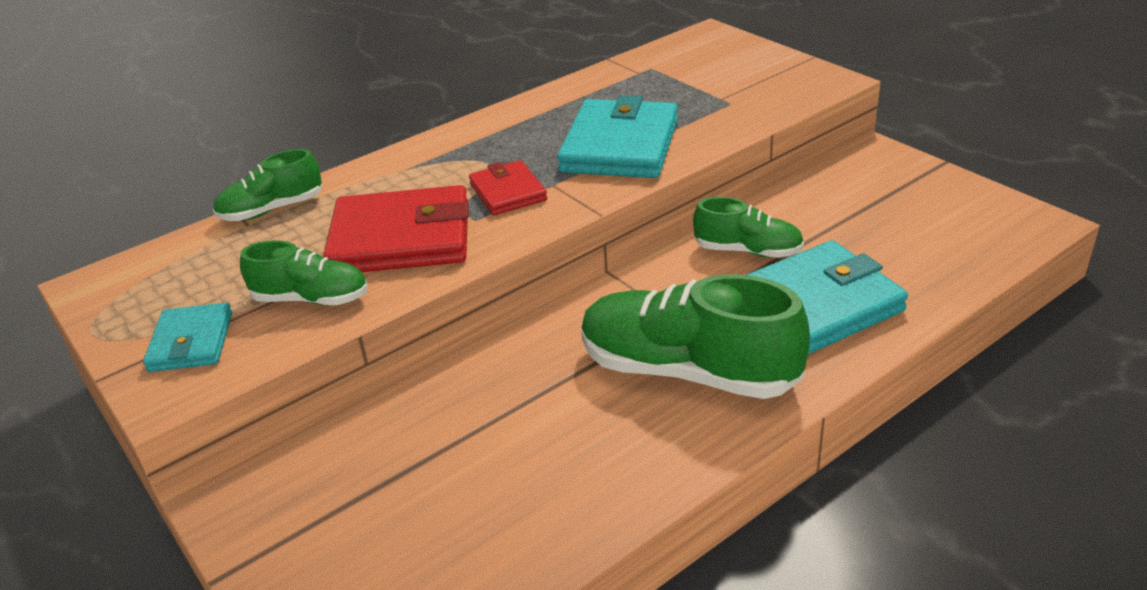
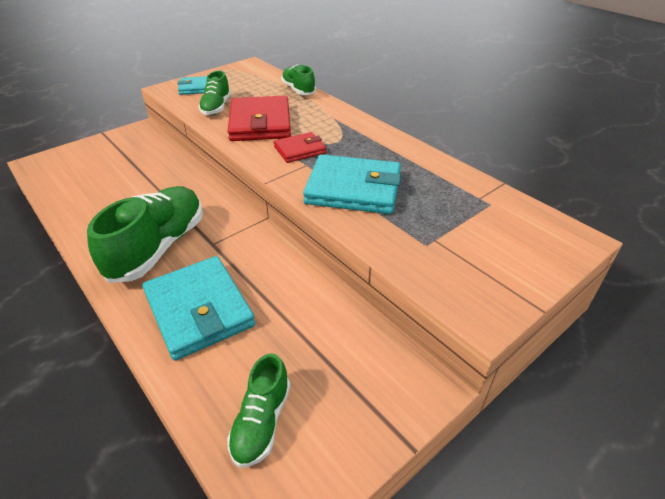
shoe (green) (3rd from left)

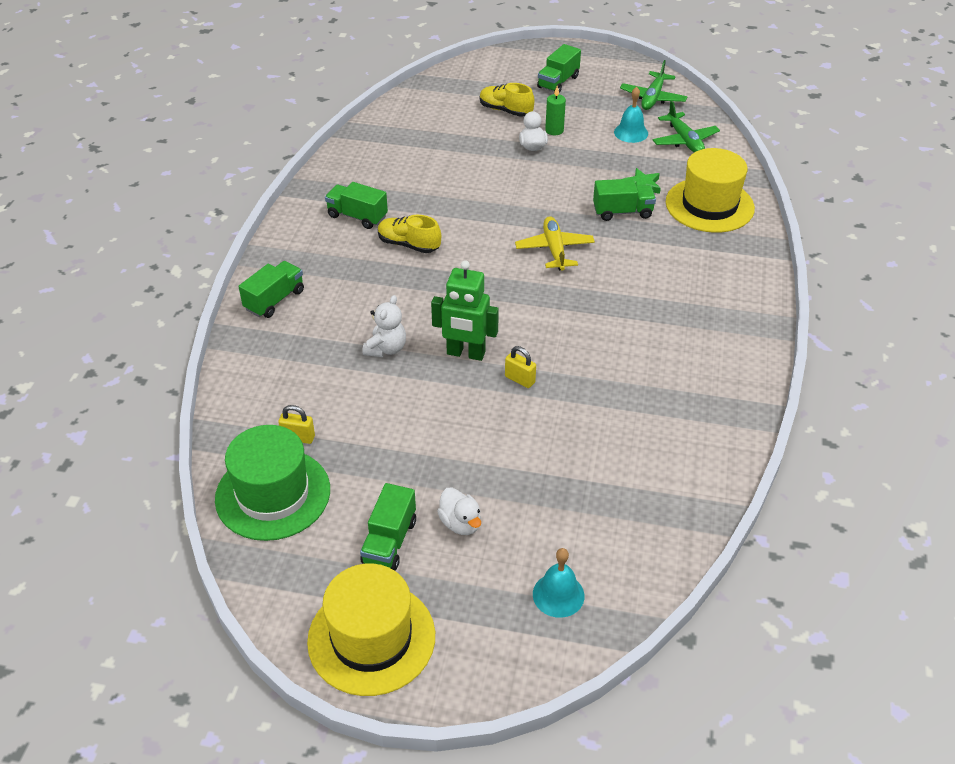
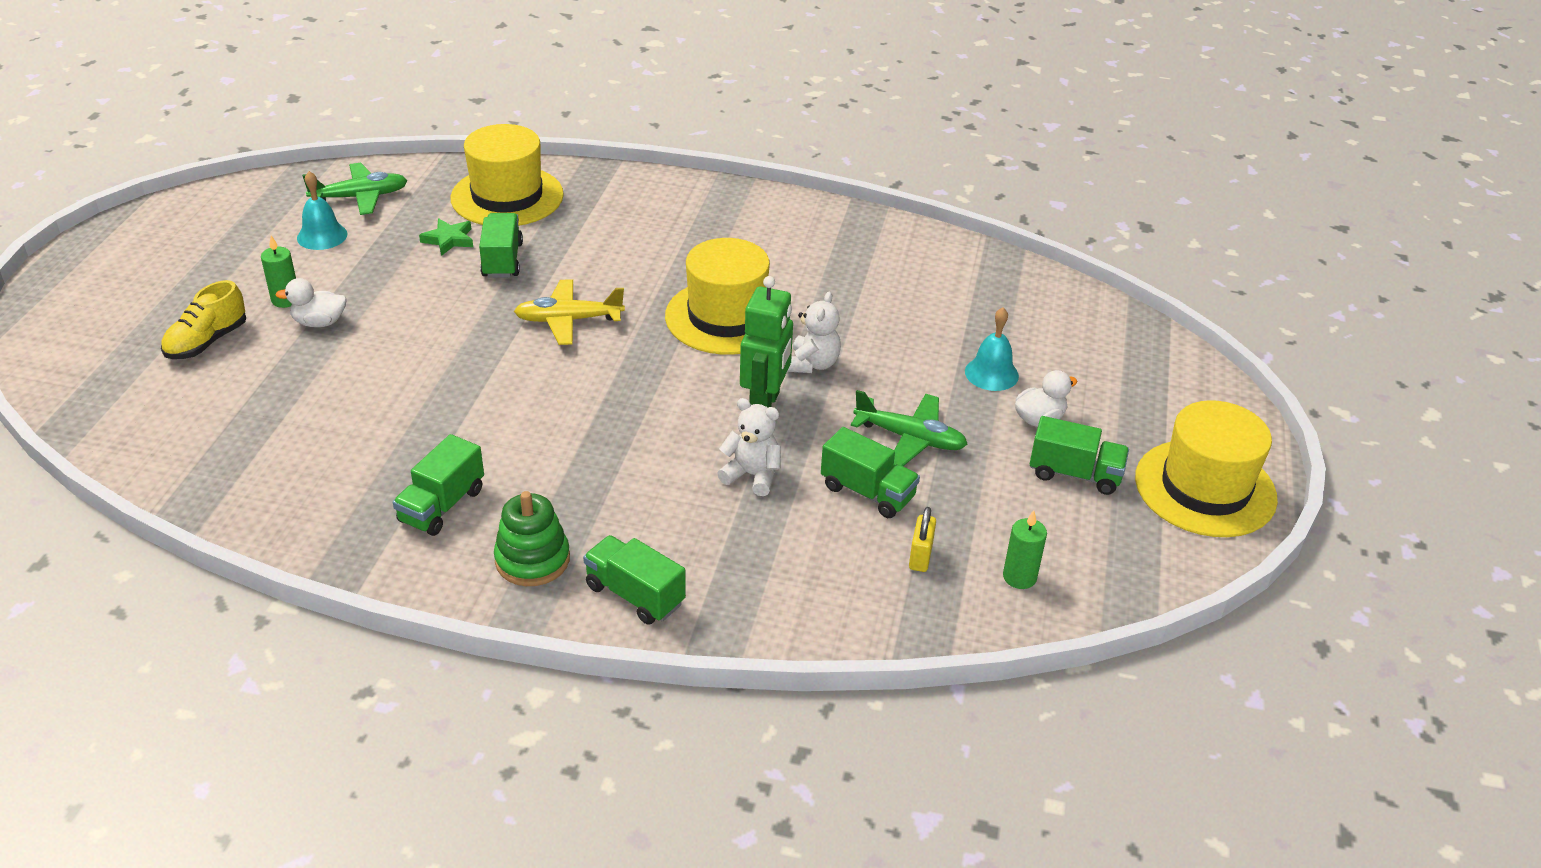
candle (green) (2nd from left)
shoe (yellow) (1st from left in the first image)
teddy bear (white) (2nd from left)
bell (turquoise) (2nd from left)
truck (green) (4th from left)
plane (green) (2nd from left)
stacking toy (green)
hat (yellow) (2nd from left)

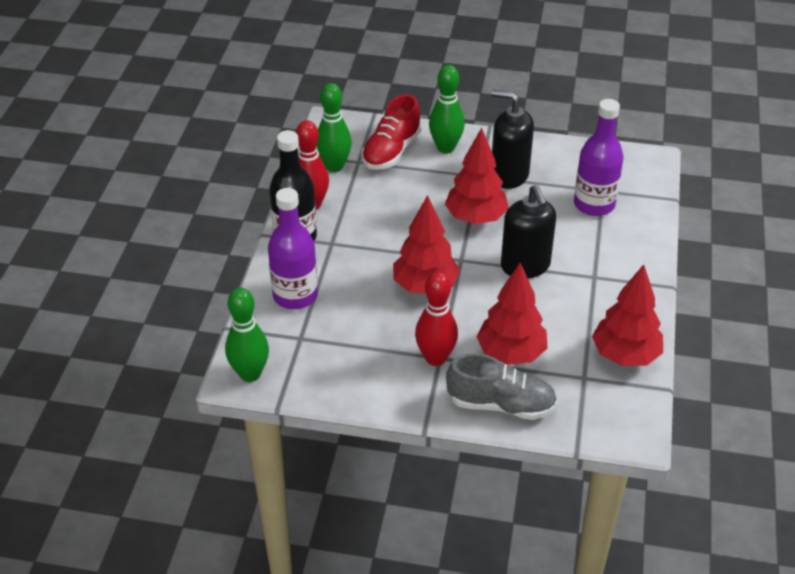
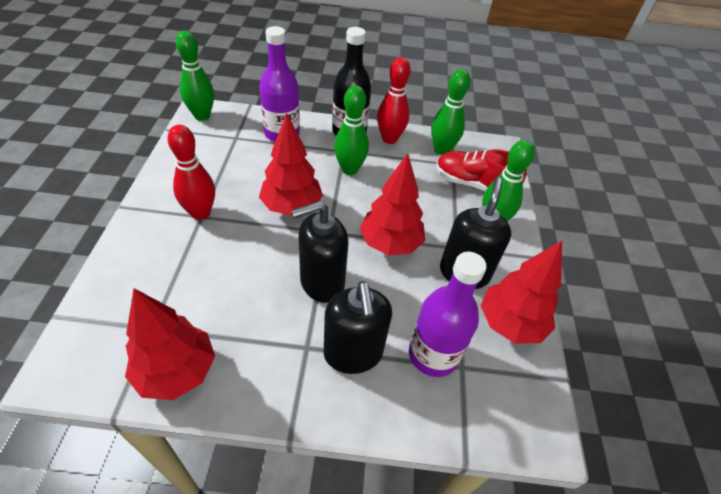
shoe (grey)
tree (red) (4th from left)
soap dispenser (black) (2nd from left)
bowling pin (green) (2nd from left)

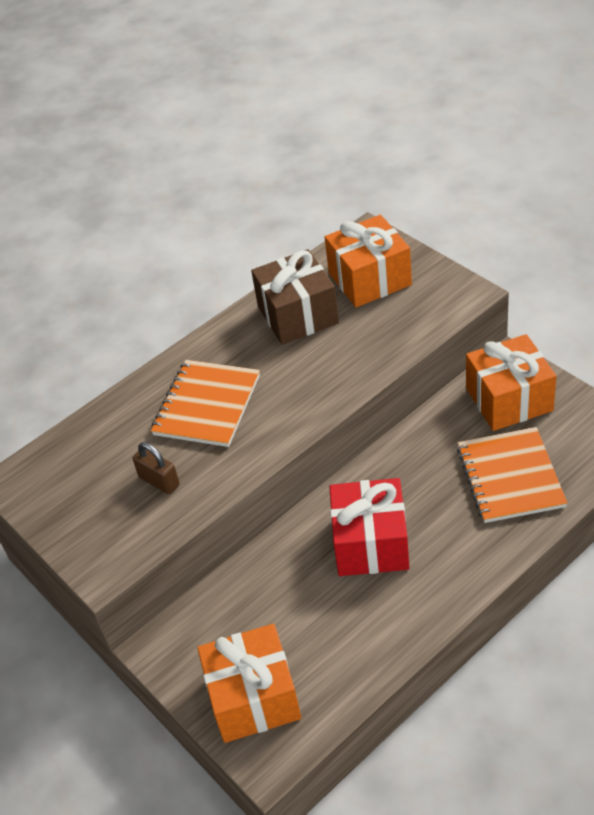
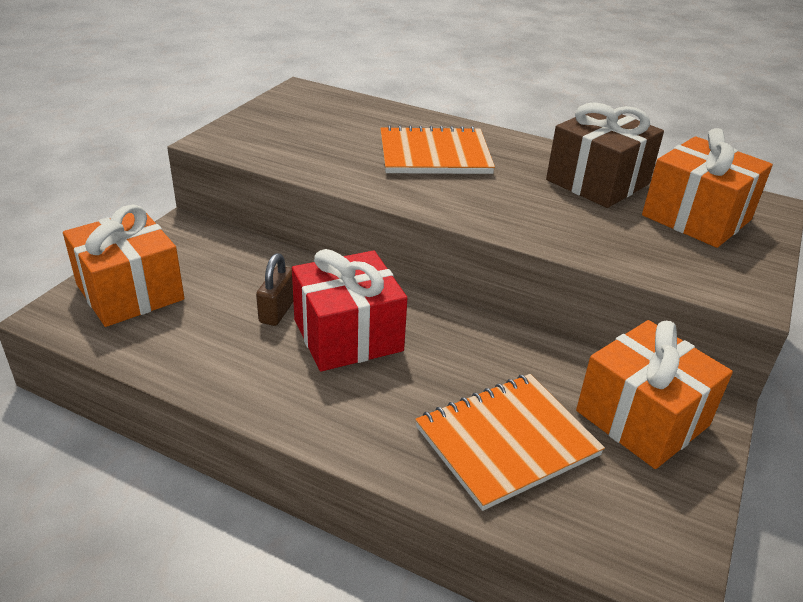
padlock (brown)

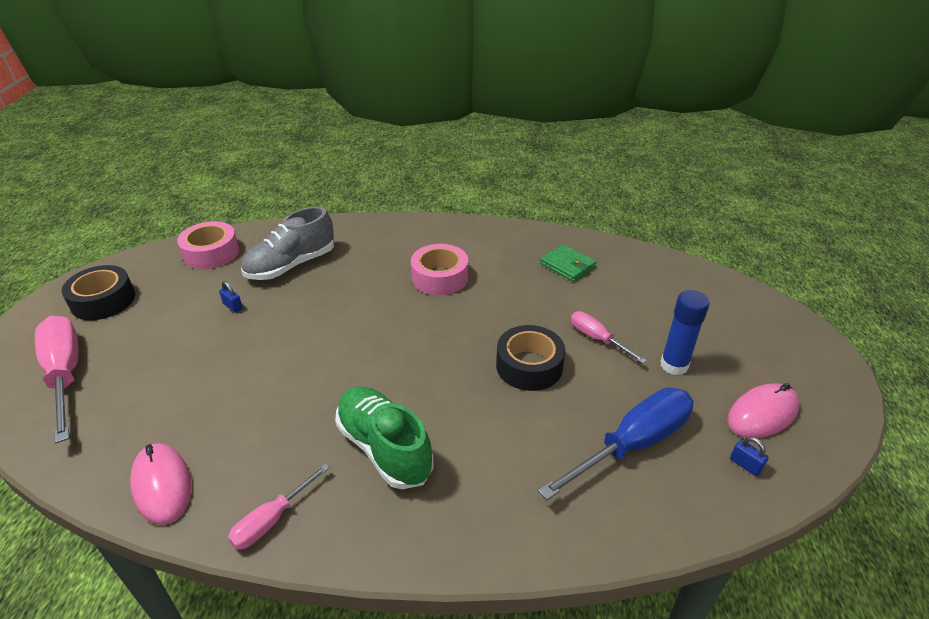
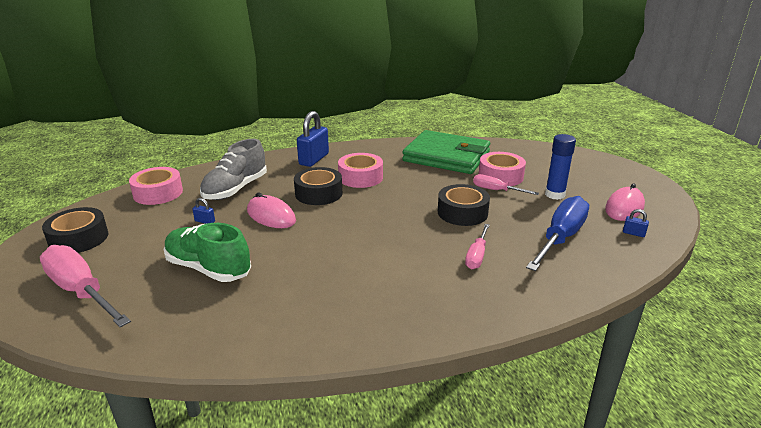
mouse (pink) (1st from left)
screwdriver (pink) (2nd from left)
shoe (green)
wallet (green)
tape (black) (2nd from left)
padlock (blue) (2nd from left)
tape (pink) (3rd from left)

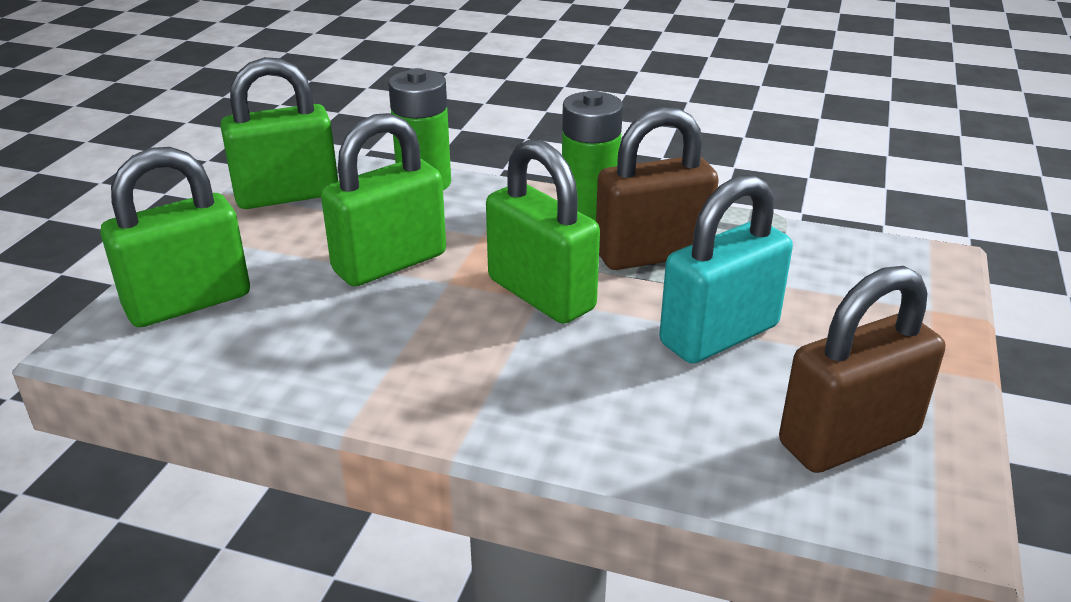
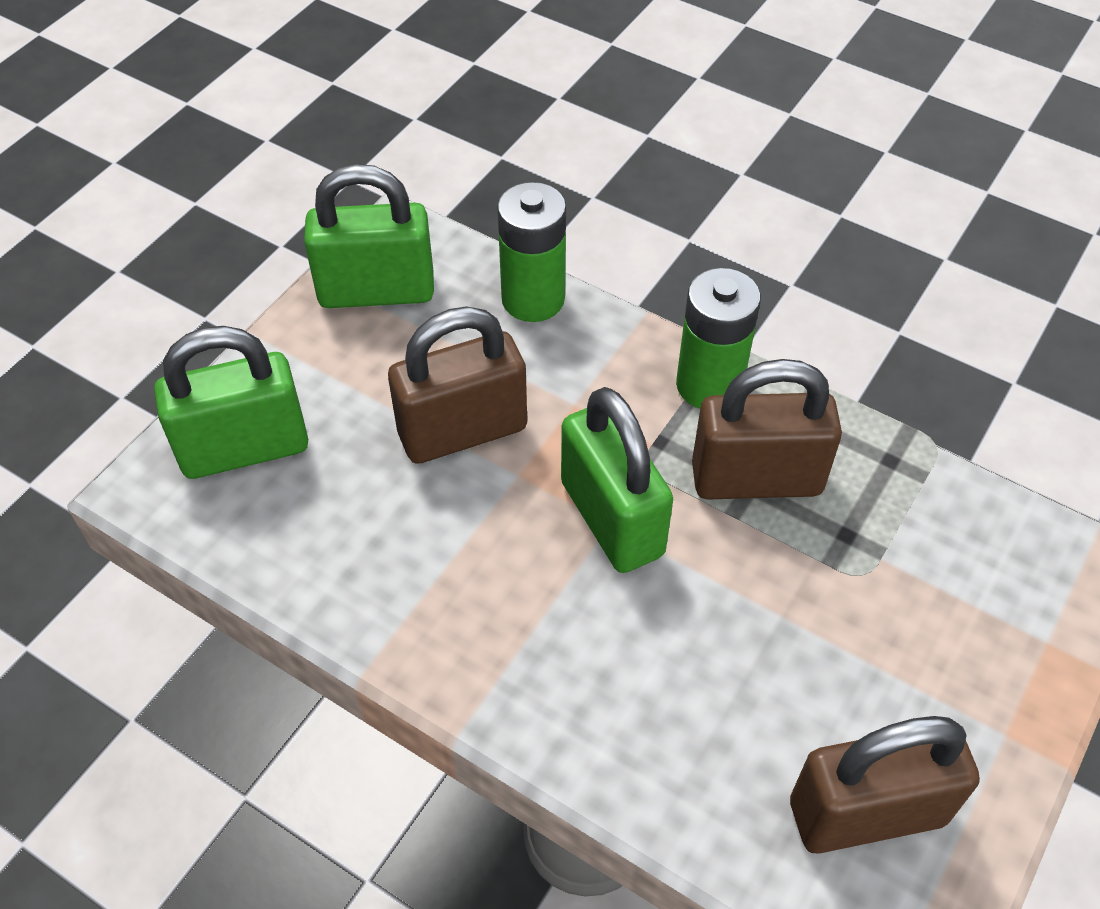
padlock (brown) (1st from left)
padlock (turquoise)

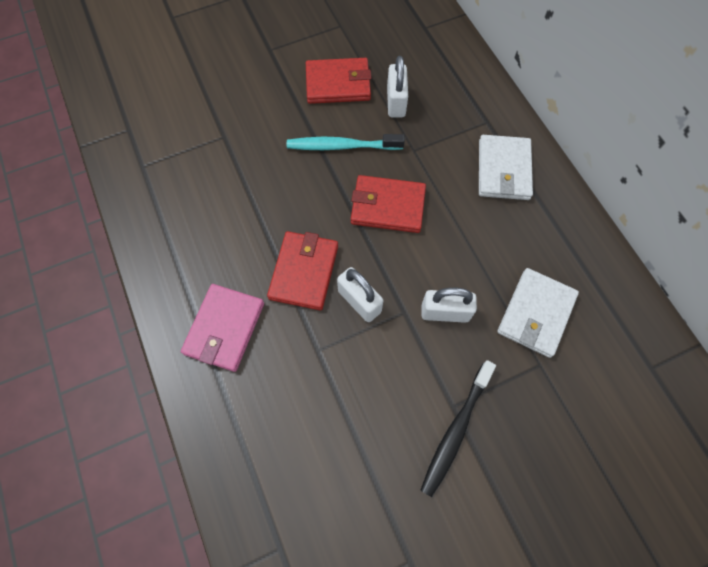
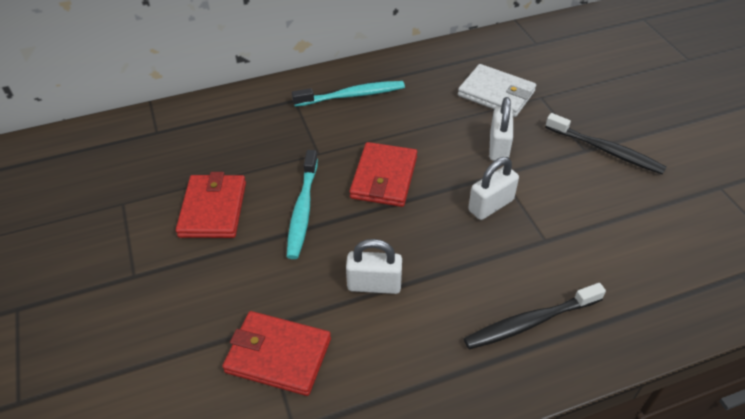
toothbrush (black) (1st from left)
wallet (red) (2nd from left)
padlock (white) (1st from left)
toothbrush (turquoise) (2nd from left)

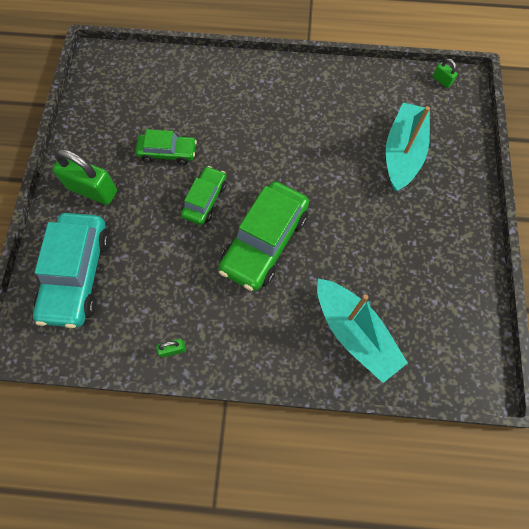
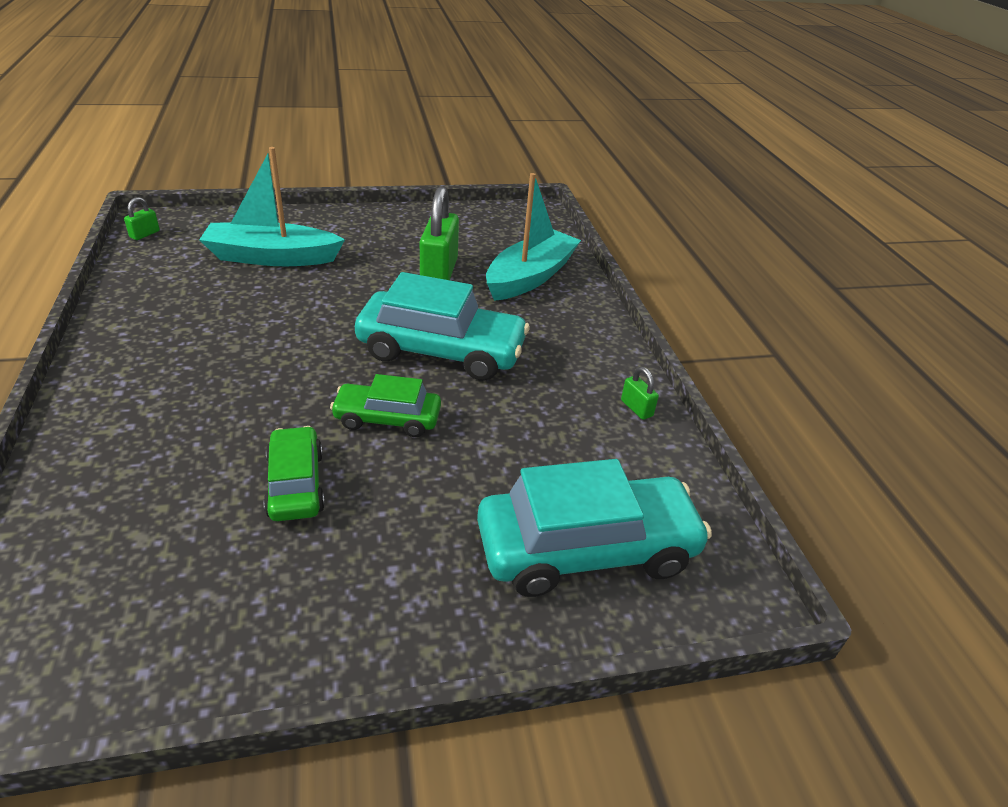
padlock (green) (2nd from left)
car (turquoise) (1st from left)

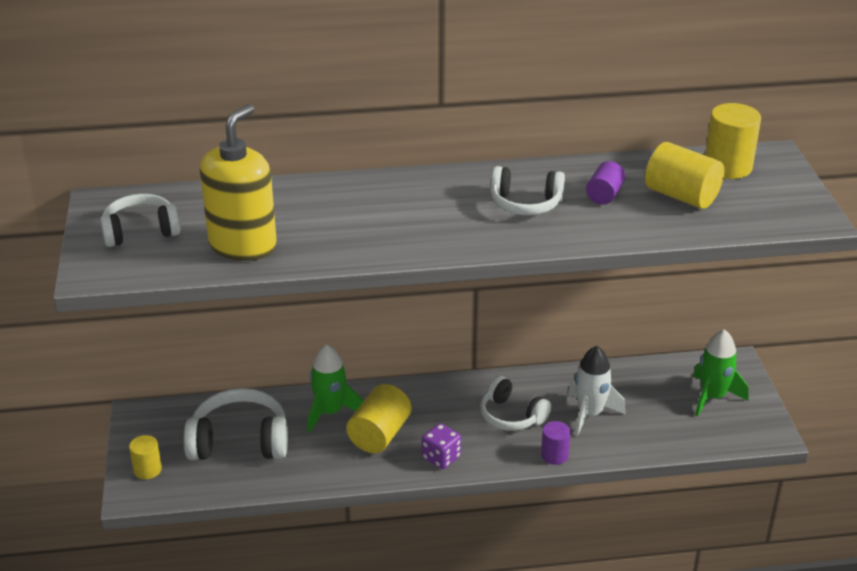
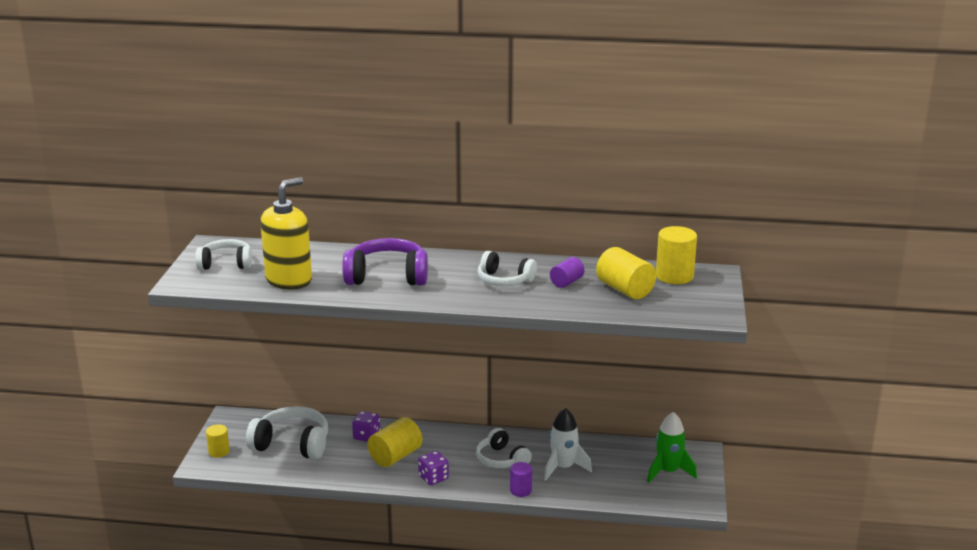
dice (purple) (1st from left)
headphones (purple)

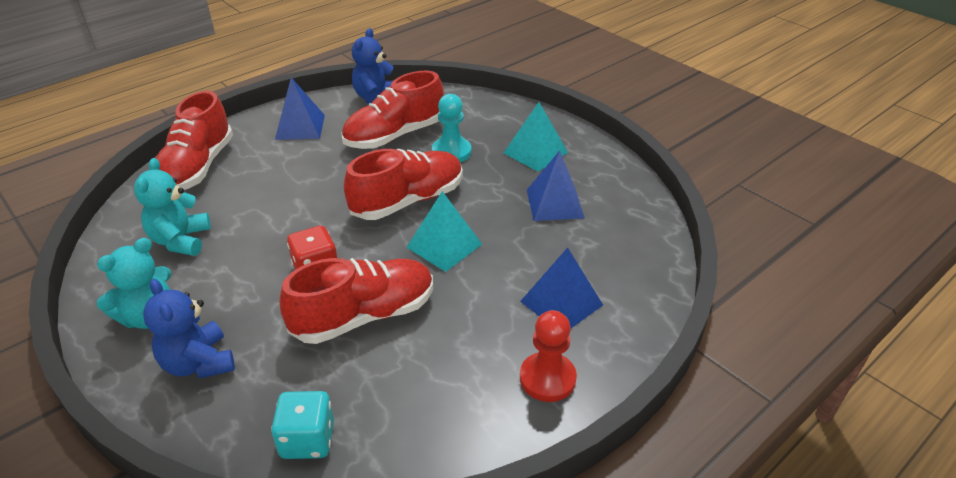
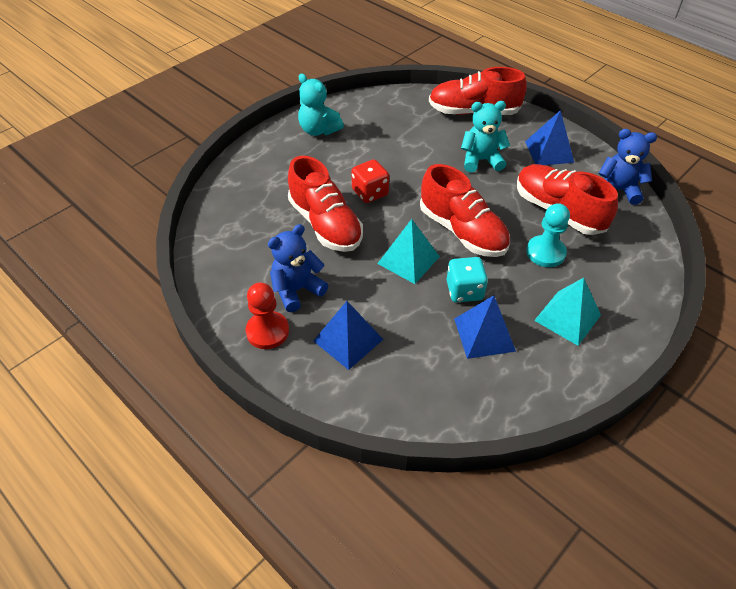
teddy bear (turquoise) (2nd from left)
teddy bear (blue) (1st from left)
dice (turquoise)

